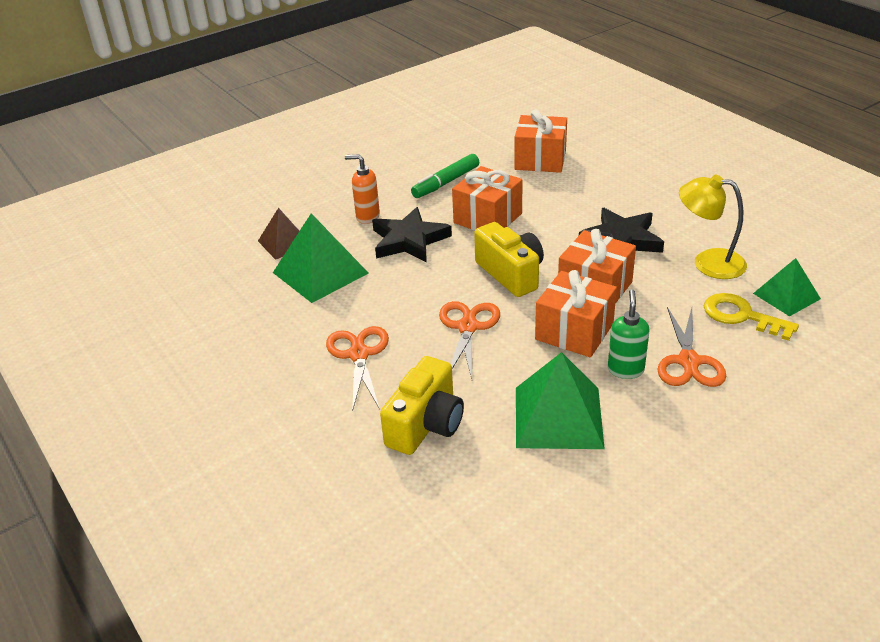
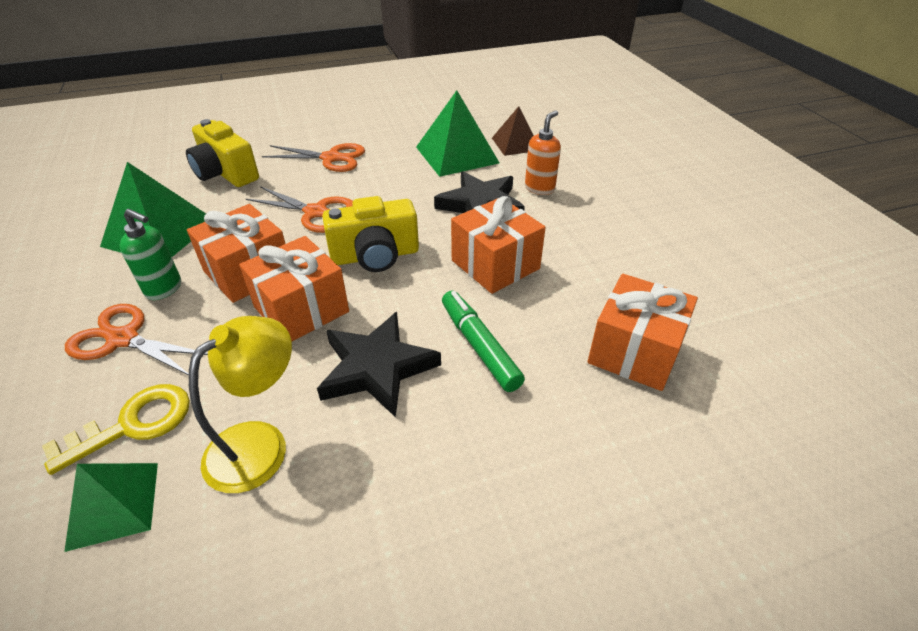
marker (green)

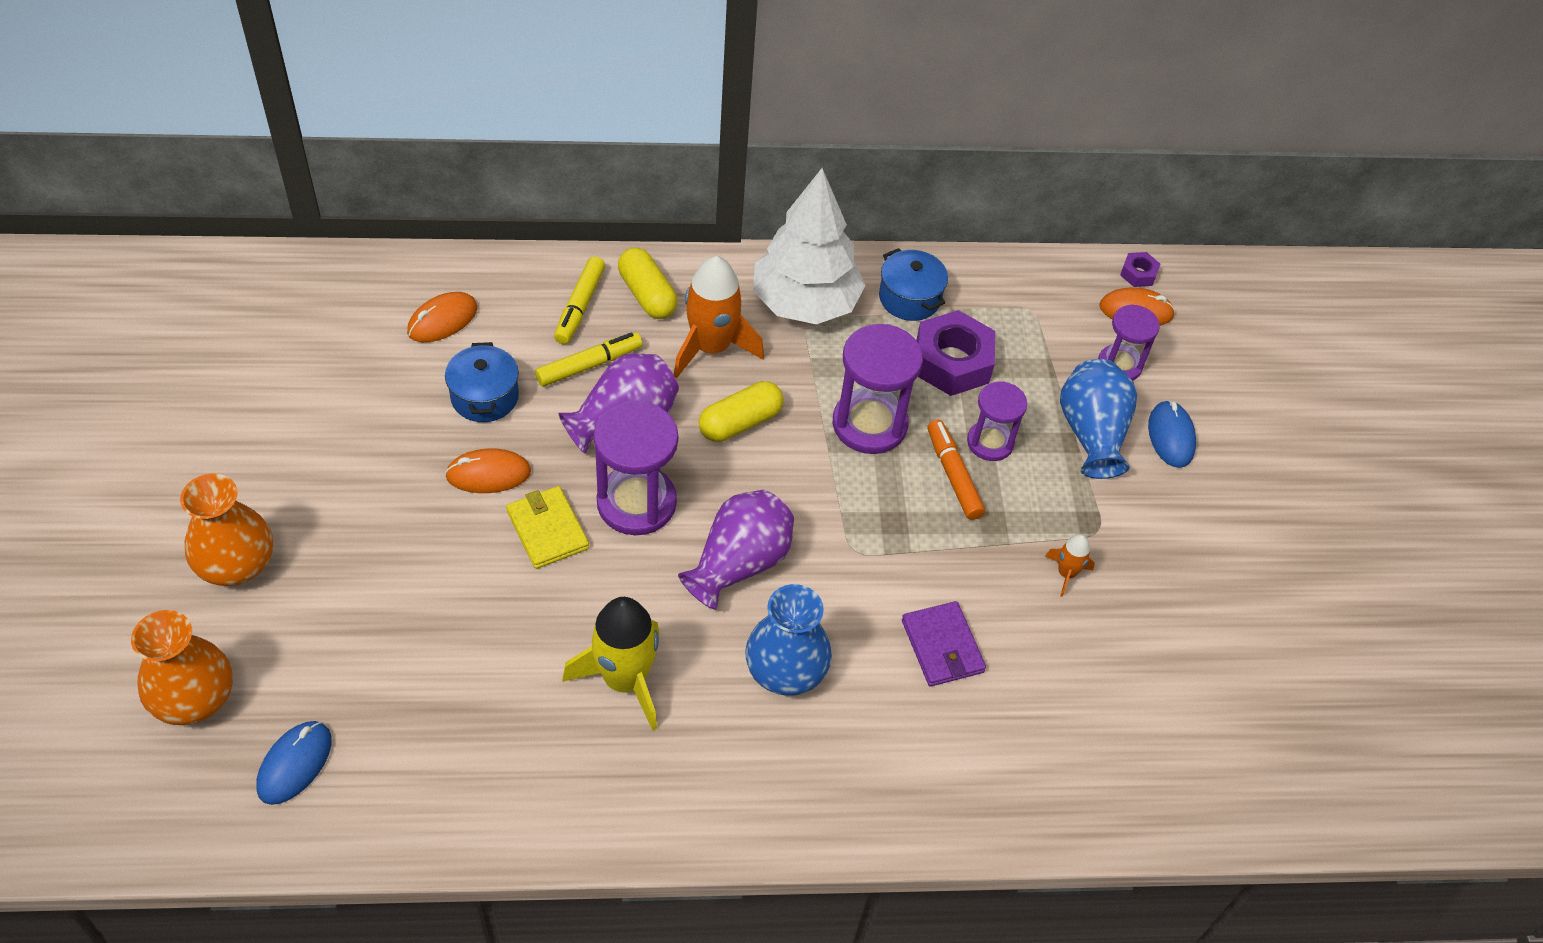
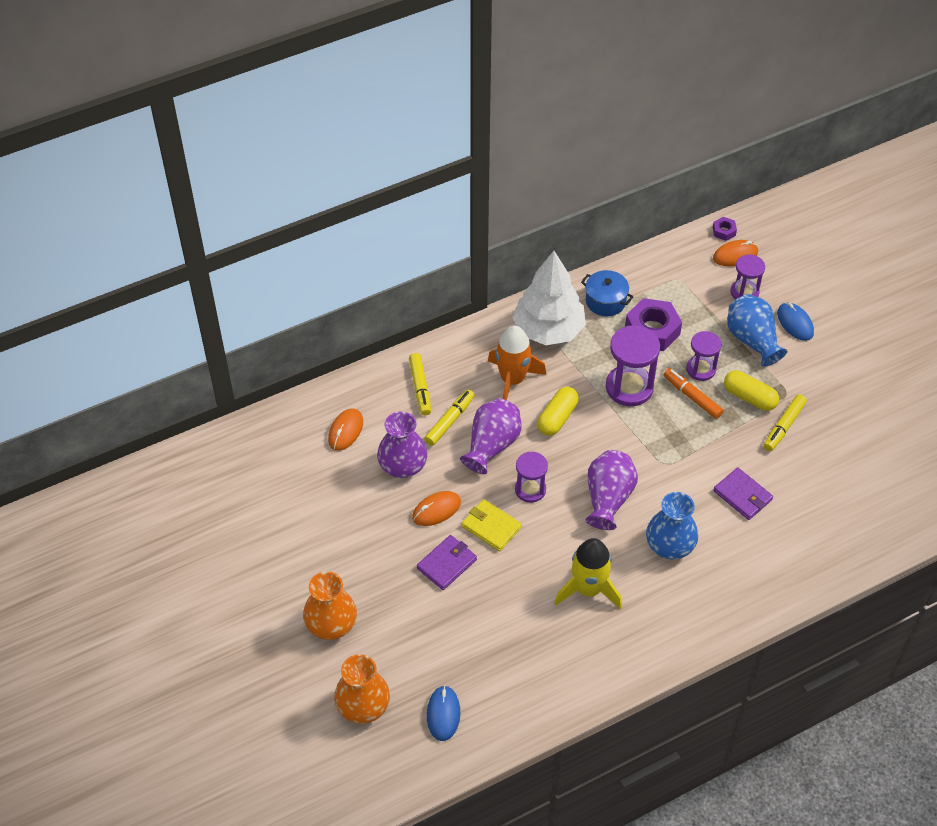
vase (purple) (1st from left)
hourglass (purple) (1st from left)
capsule (yellow) (2nd from left)
marker (yellow) (3rd from left)
wallet (purple) (1st from left)

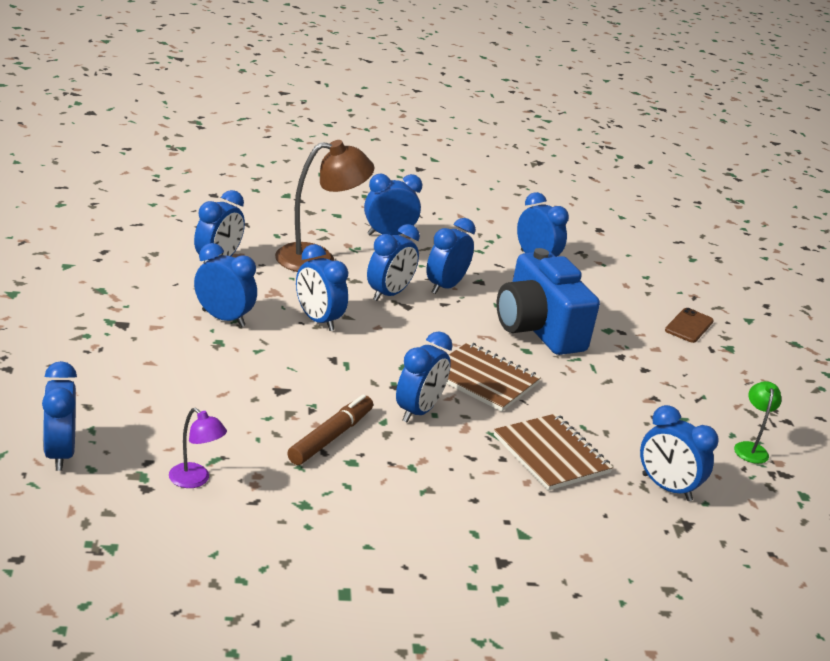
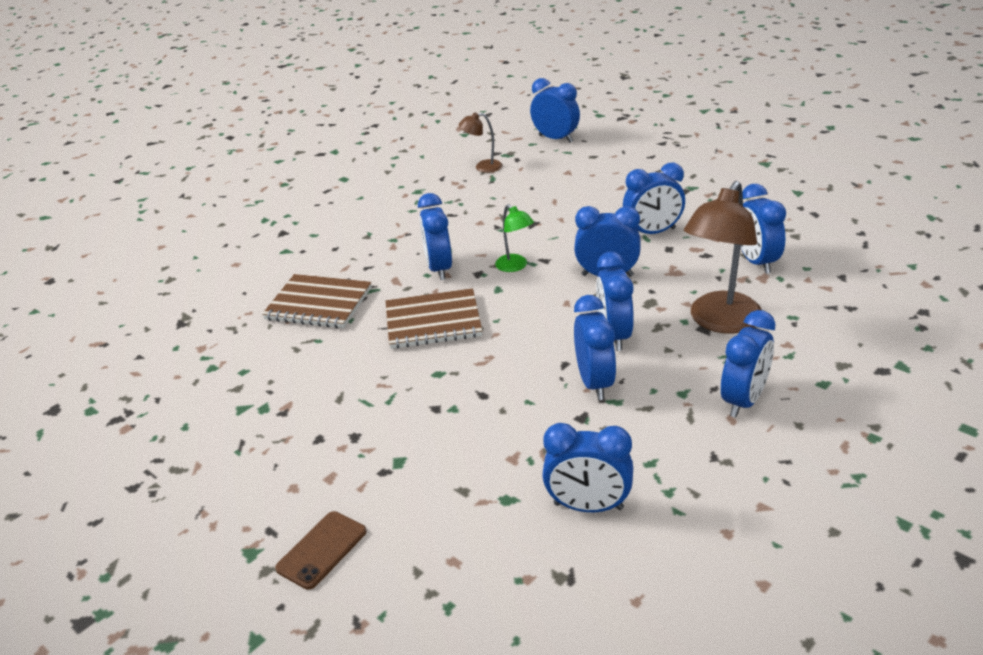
lamp (brown) (1st from left)
marker (brown)
camera (blue)
clock (blue) (10th from left in the first image)
phone (brown)
lamp (green)

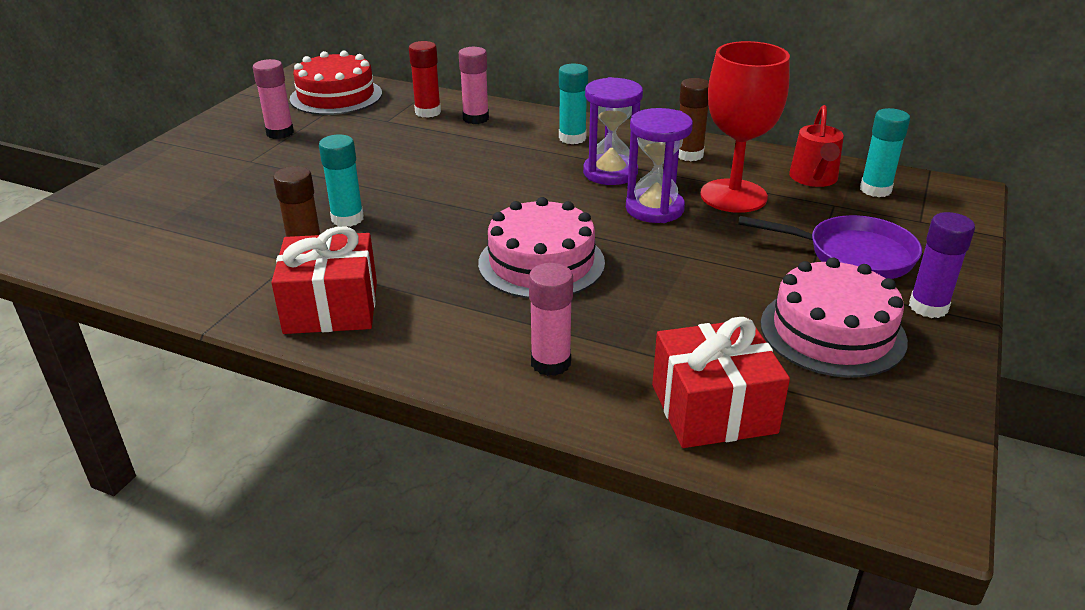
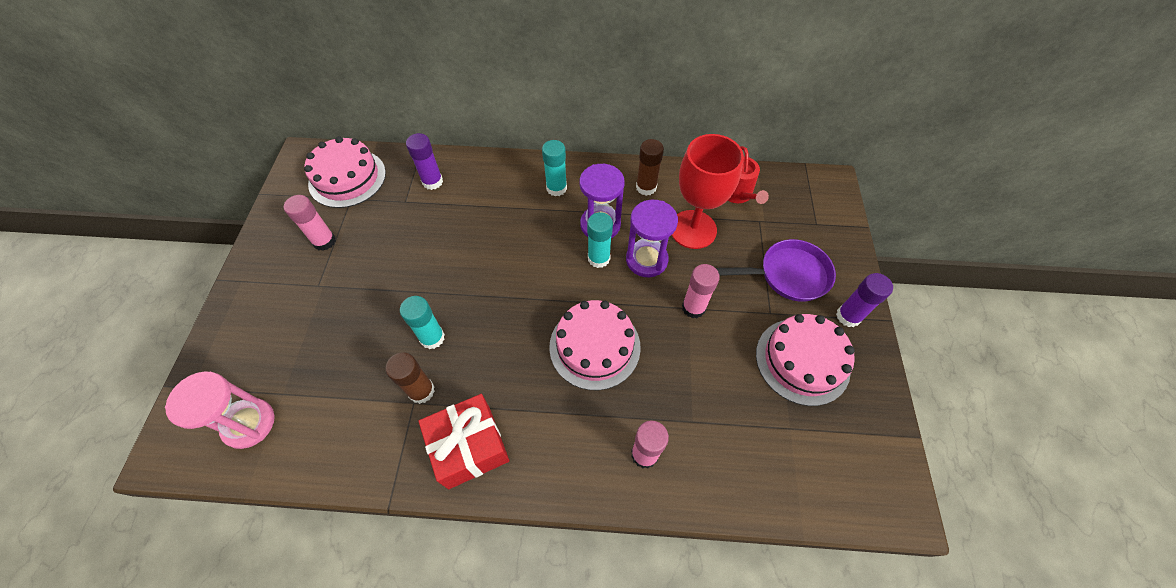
cake (pink) (1st from left)
glue stick (purple) (1st from left)
glue stick (pink) (3rd from left)
gift (red) (2nd from left in the first image)
glue stick (turquoise) (3rd from left)
hourglass (pink)

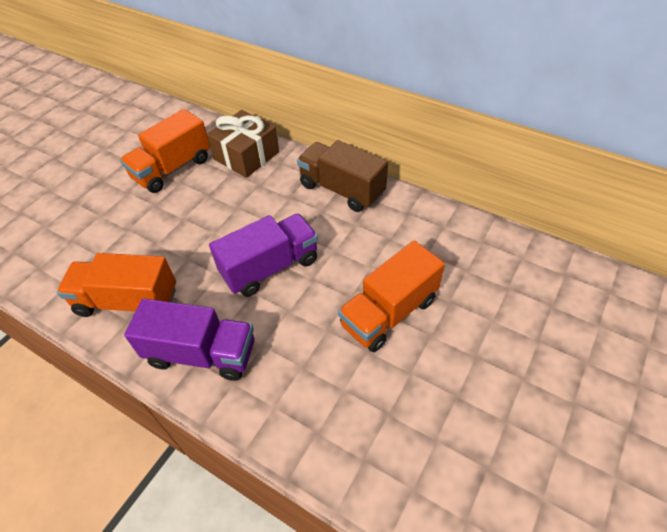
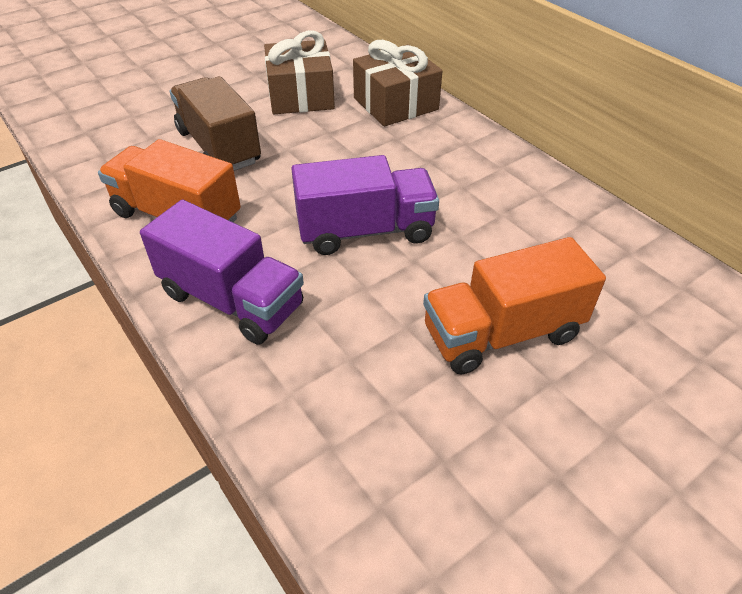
gift (brown) (1st from left)
truck (brown)

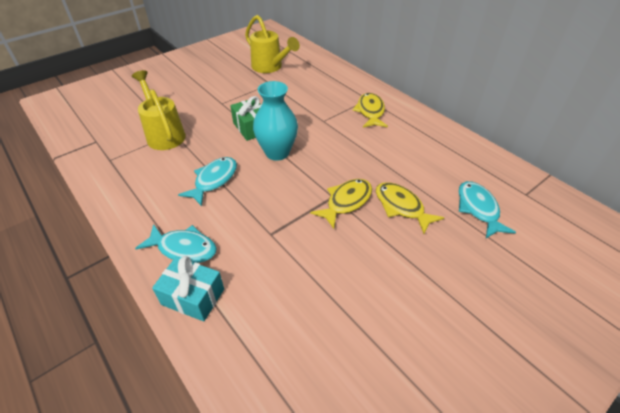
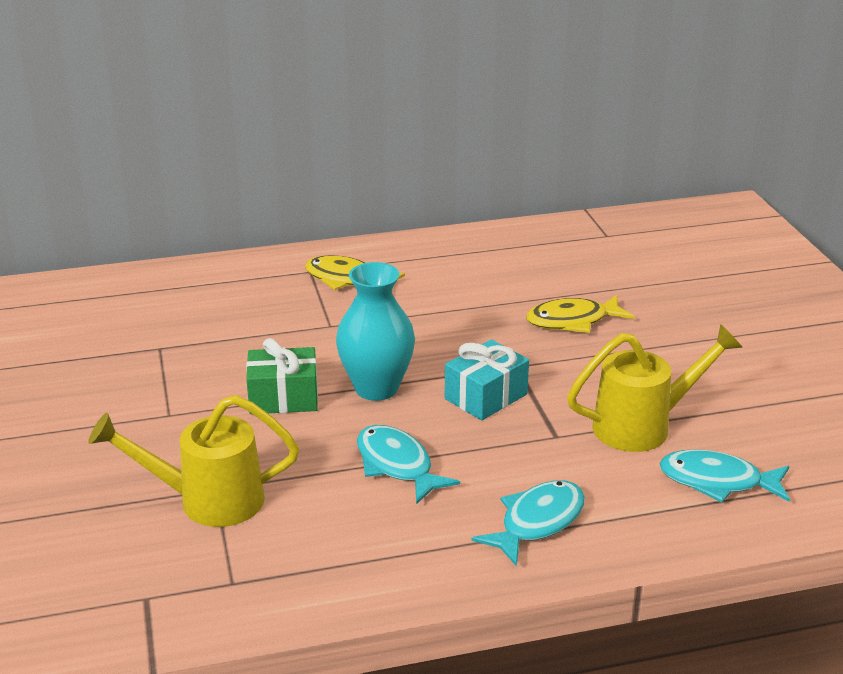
gift (turquoise)
watering can (yellow) (2nd from left)
fish (yellow) (1st from left in the first image)
fish (turquoise) (3rd from left)

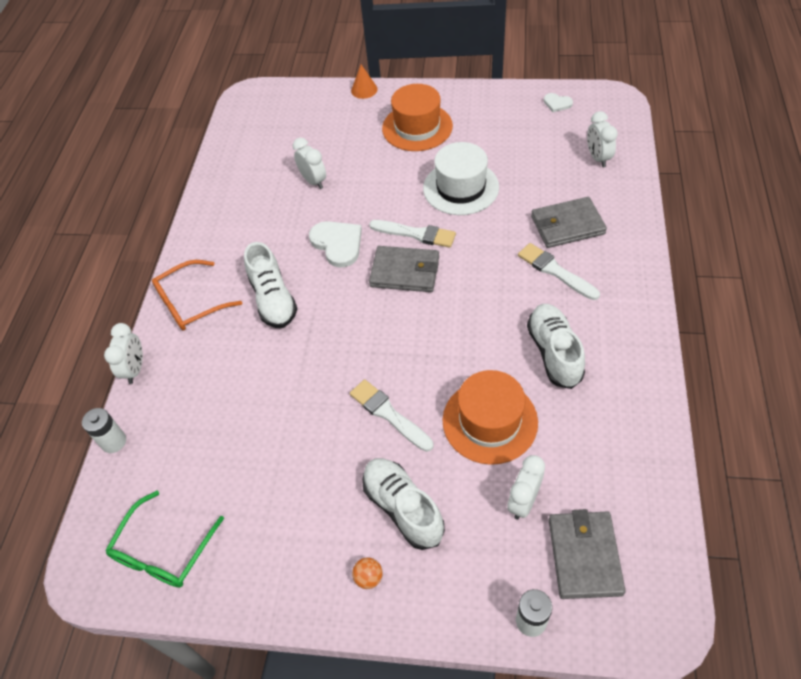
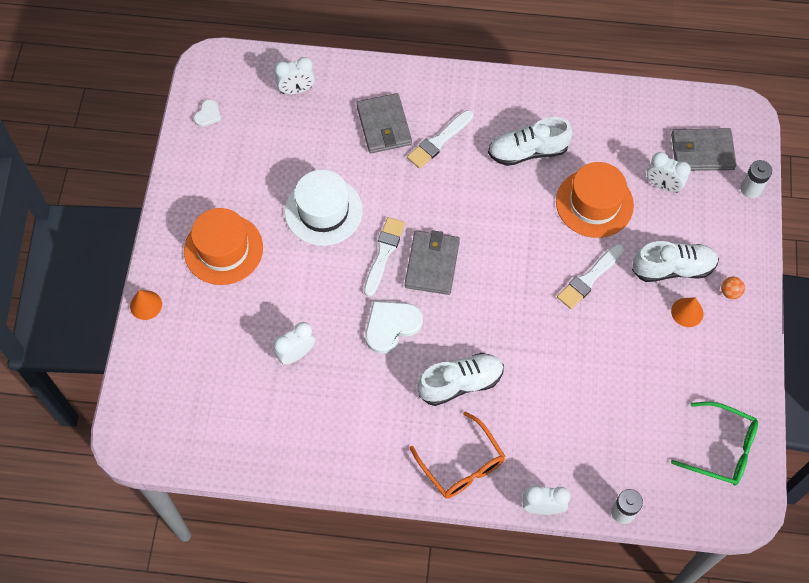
shoe (white) (3rd from left)
cone (orange) (2nd from left)

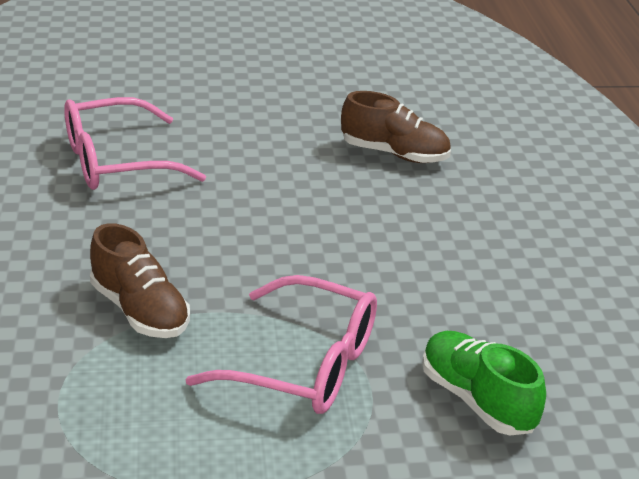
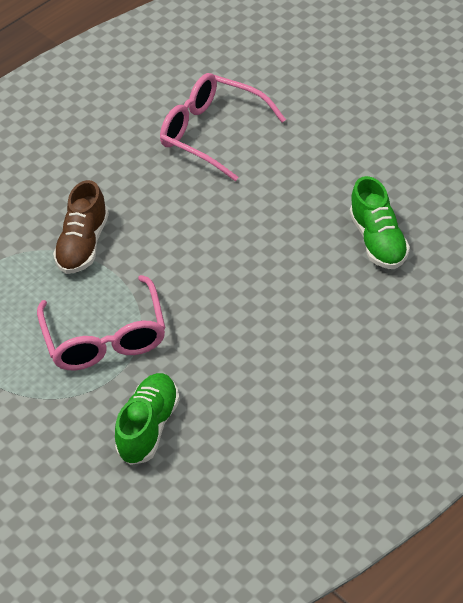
shoe (green) (2nd from left)

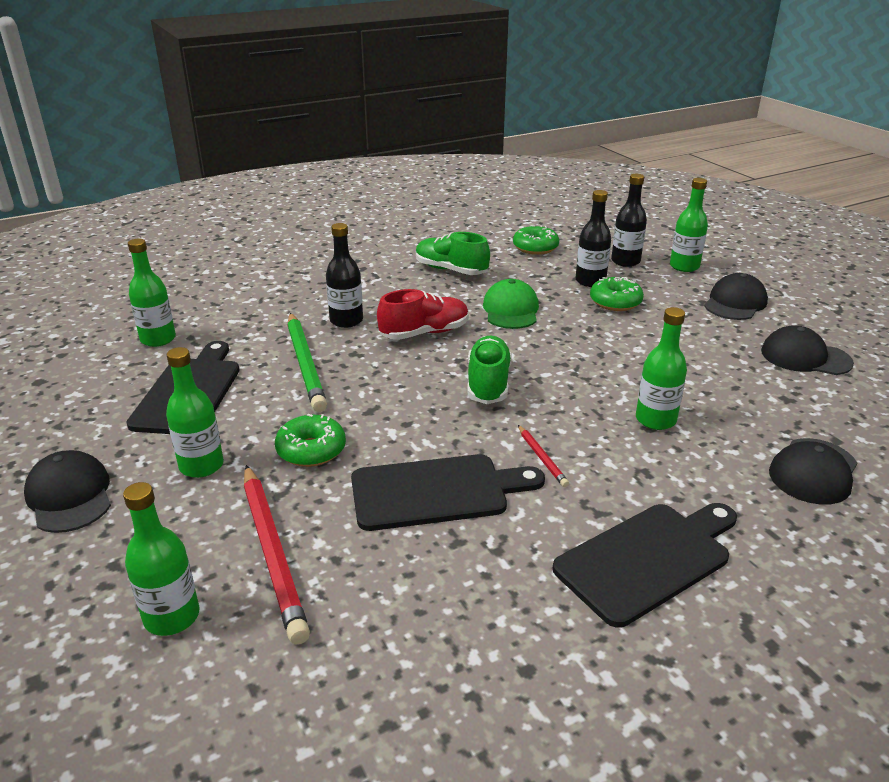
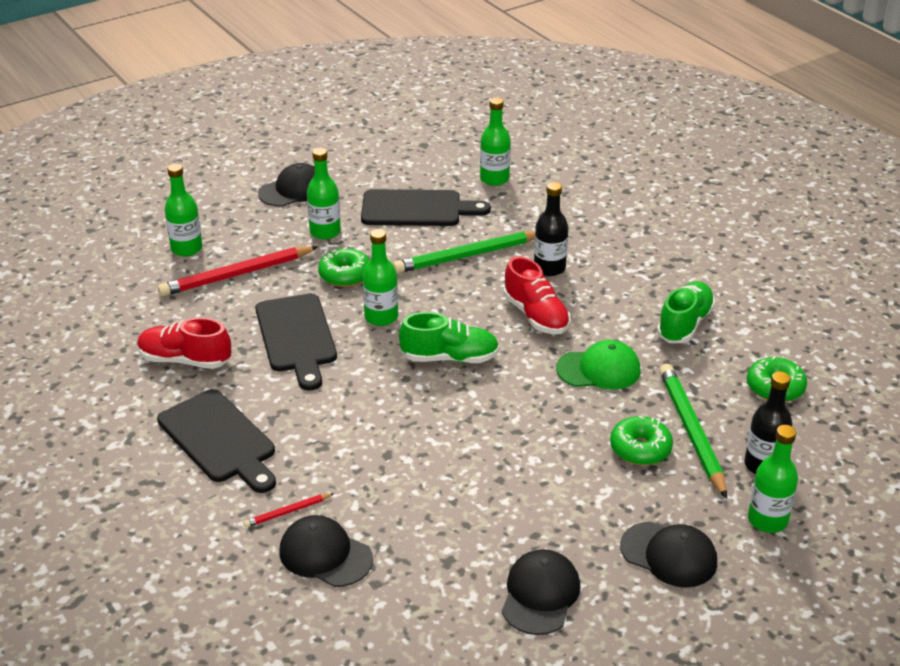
pencil (red) (2nd from left)
pencil (green) (2nd from left)
bottle (green) (3rd from left)
shoe (red) (1st from left)

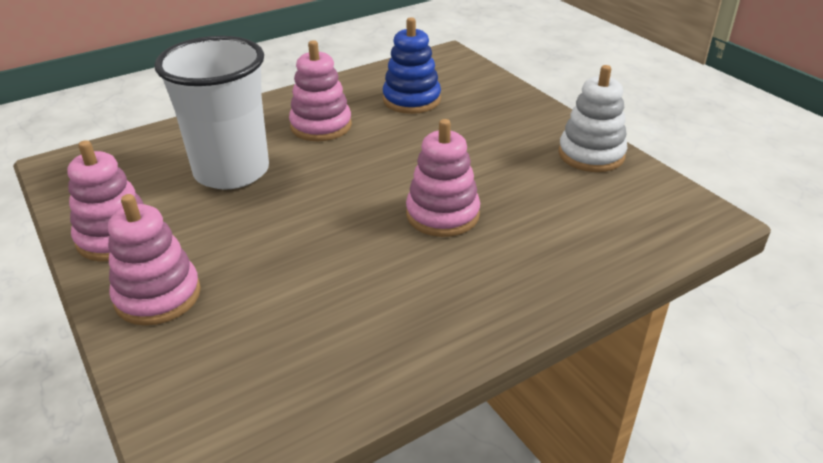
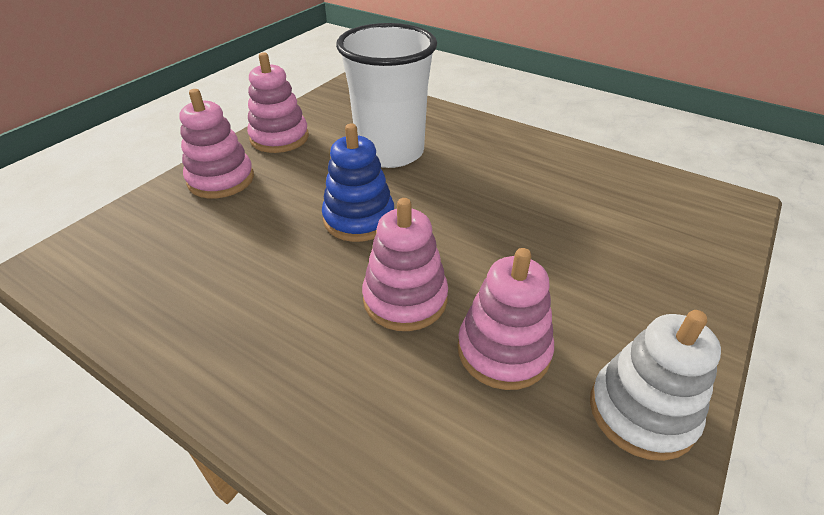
stacking toy (pink) (4th from left)
stacking toy (blue)

